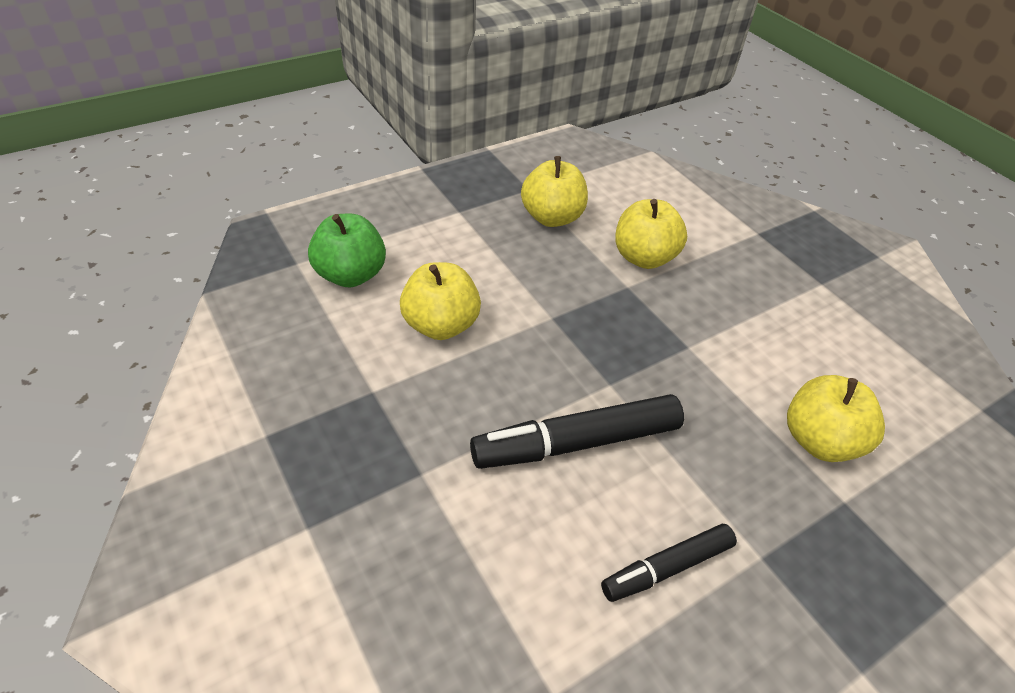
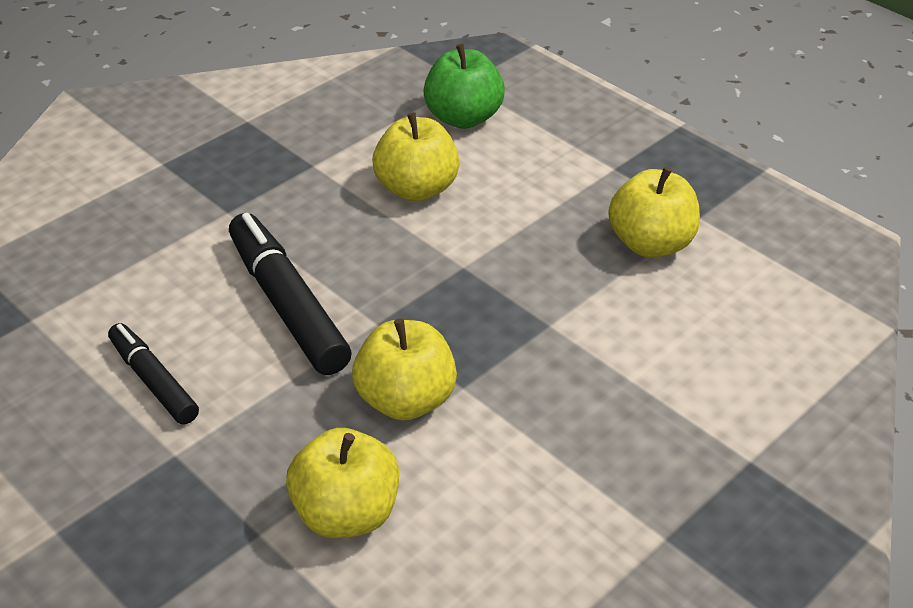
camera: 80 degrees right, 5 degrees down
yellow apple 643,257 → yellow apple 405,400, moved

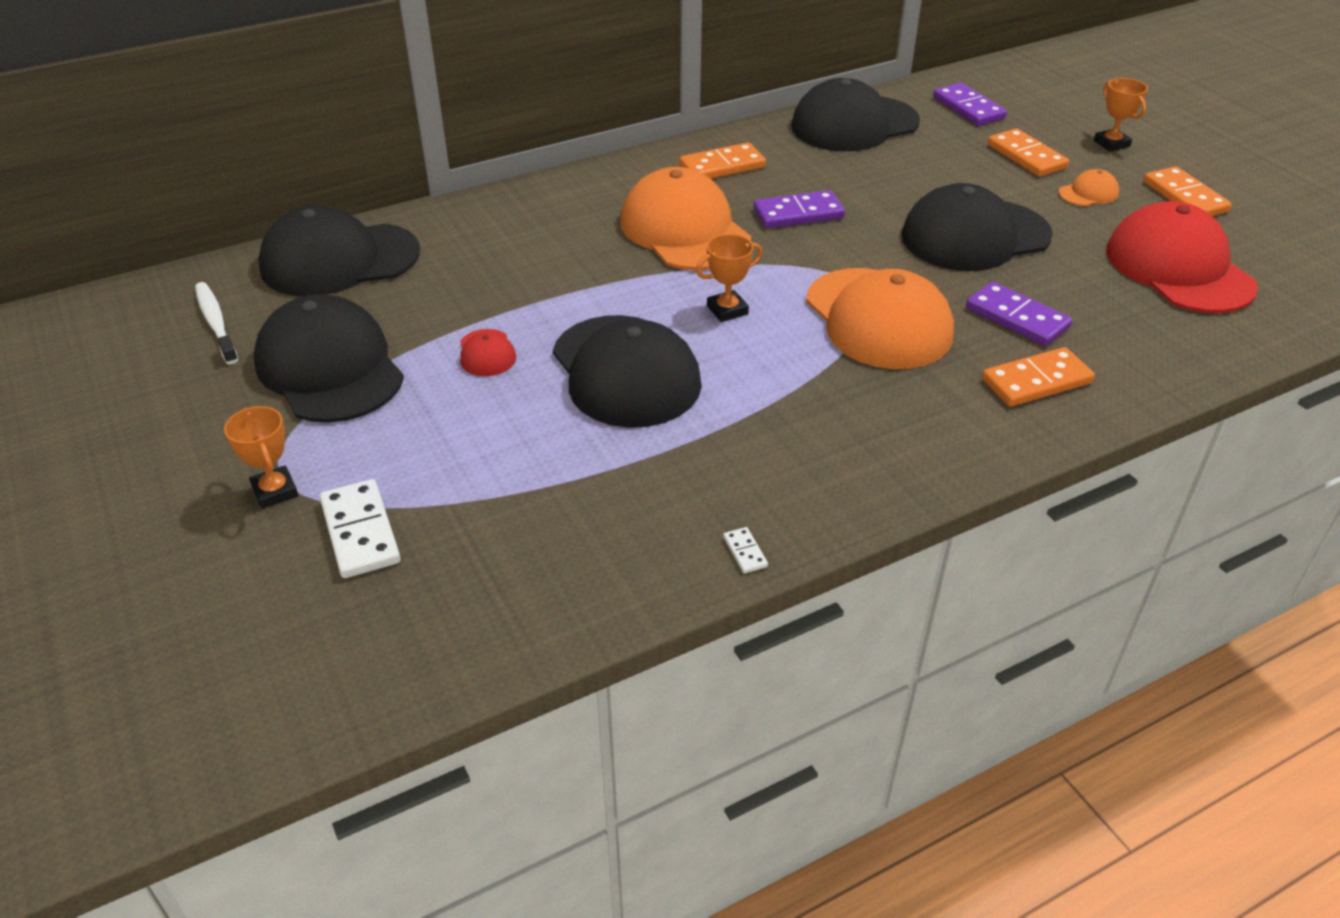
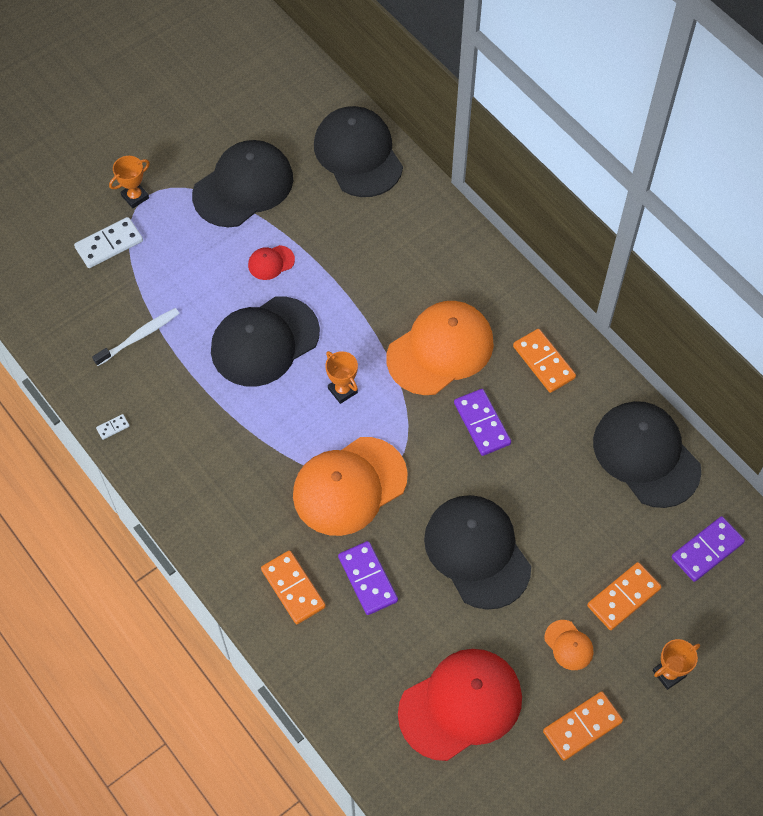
camera: 80 degrees right, 20 degrees up
white dental brush 216,323 → white dental brush 139,337, moved
royal purple domino 1017,318 → royal purple domino 368,579, 60 degrees counterclockwise

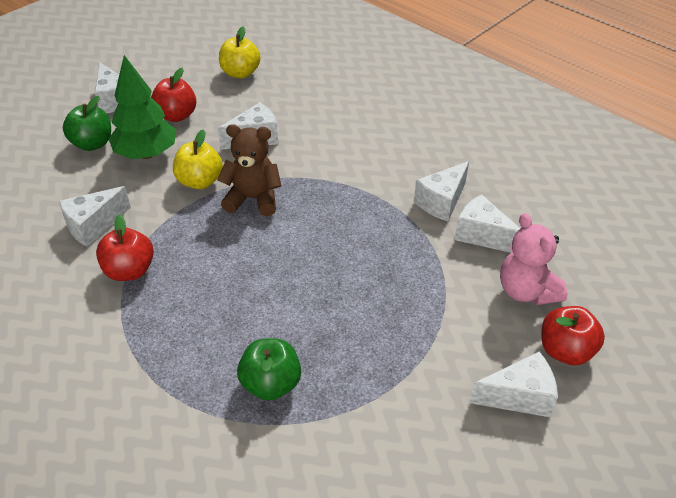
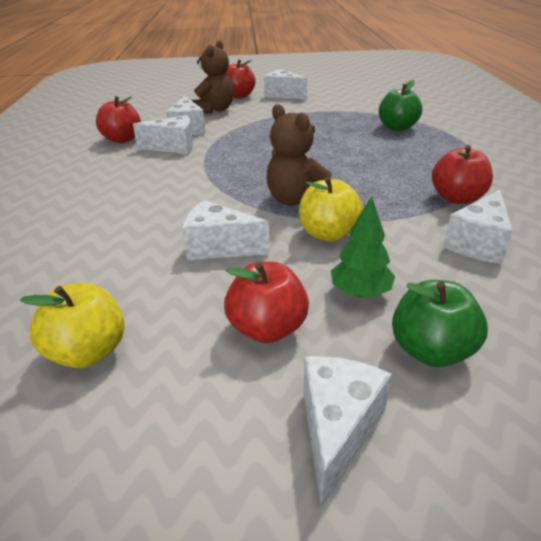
camera: 135 degrees left, 10 degrees down
- → red apple 122,139
pink stuffed bear 526,291 → brown stuffed bear 214,110
emerald toy tree 147,154 → emerald toy tree 360,292, x0.60
white cheese 93,226 → white cheese 478,243, 120 degrees clockwise

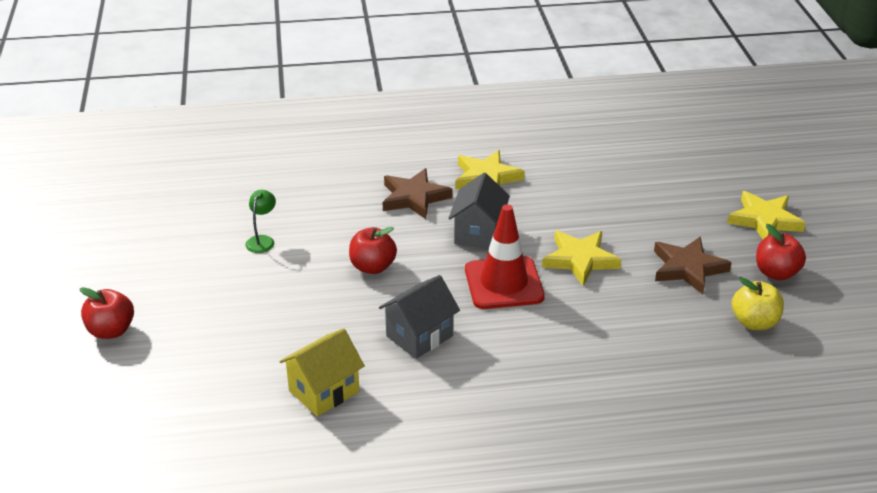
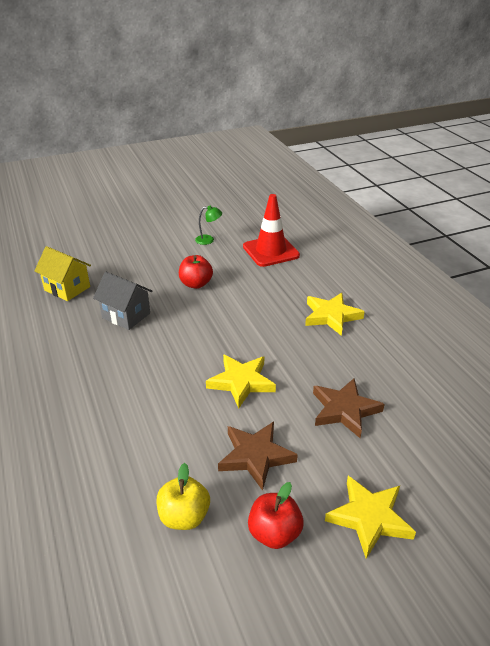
camera: 75 degrees right, 0 degrees up
red traffic cone 504,283 → red traffic cone 271,251, moved
brown star 414,197 → brown star 344,410, moved
red apple 111,331 → -
gray toy house 478,233 → -

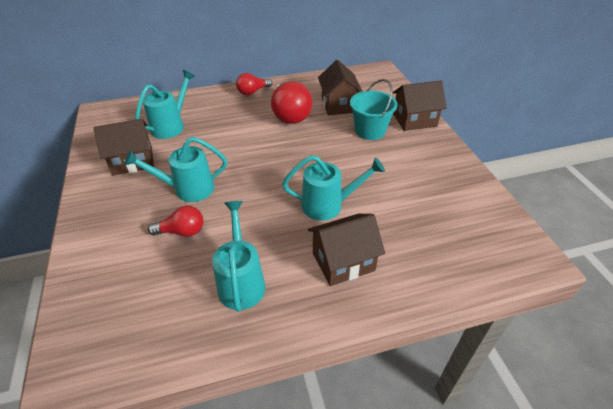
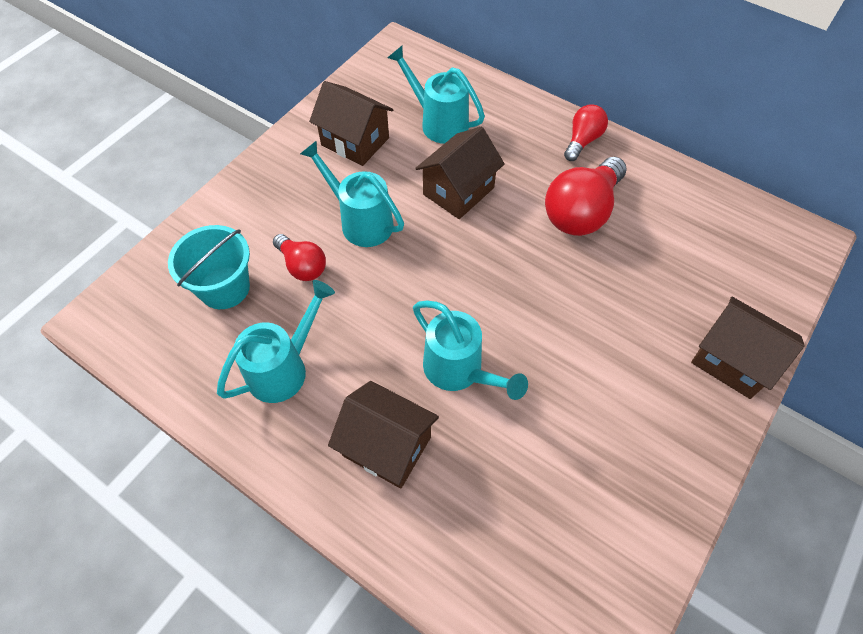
camera: 50 degrees right, 15 degrees up
teal pail 370,131 → teal pail 224,288, moved
teal sprinkling can 171,126 → teal sprinkling can 438,122, 135 degrees counterclockwise
brown toy house 339,105 → brown toy house 458,191, moved
red light bulb 253,92 → red light bulb 582,141, 105 degrees clockwise

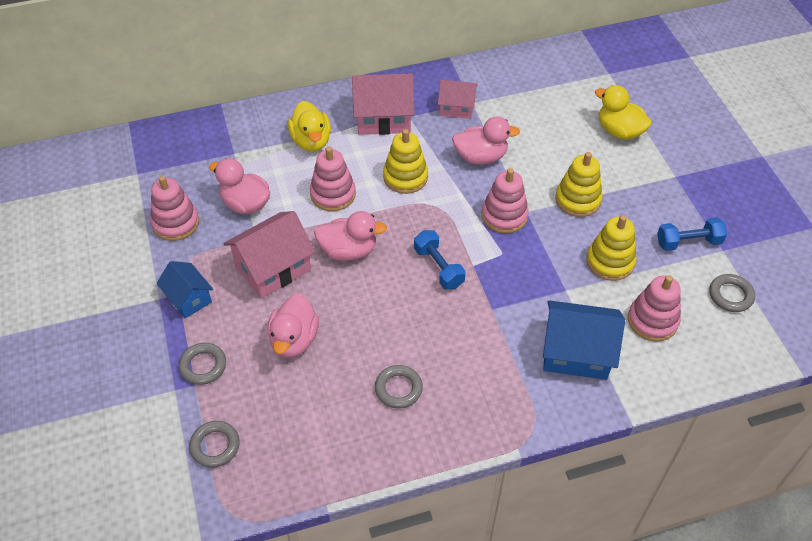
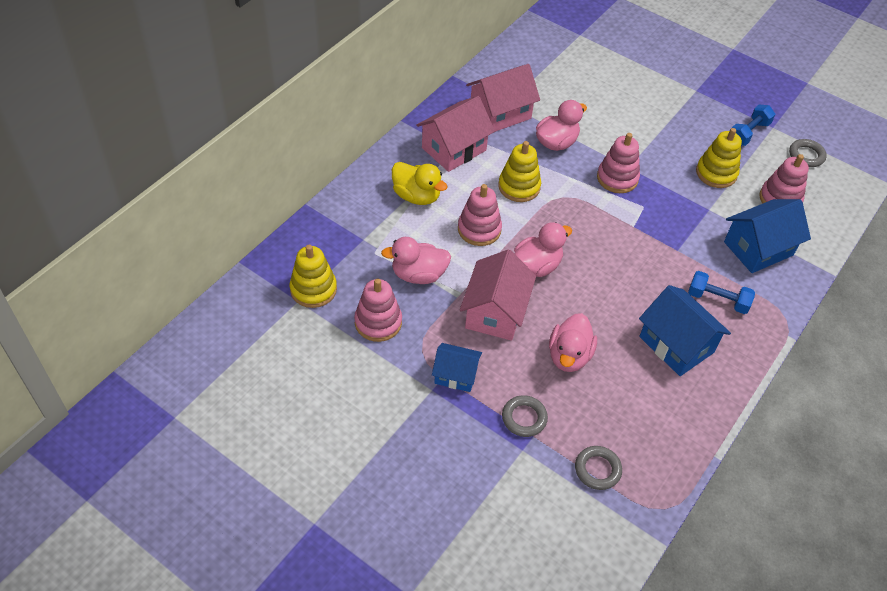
camera: 40 degrees left, 0 degrees up
yellow stacking toy 578,200 → yellow stacking toy 313,289, moved
pink toy house 456,108 → pink toy house 500,113, x1.62
pink toy duck 294,340 → pink toy duck 569,356, 45 degrees clockwise
gray torus 398,389 → cobalt toy house 676,344
cobalt free weight 438,267 → cobalt free weight 717,300, moved
yellow toy duck 619,131 → -

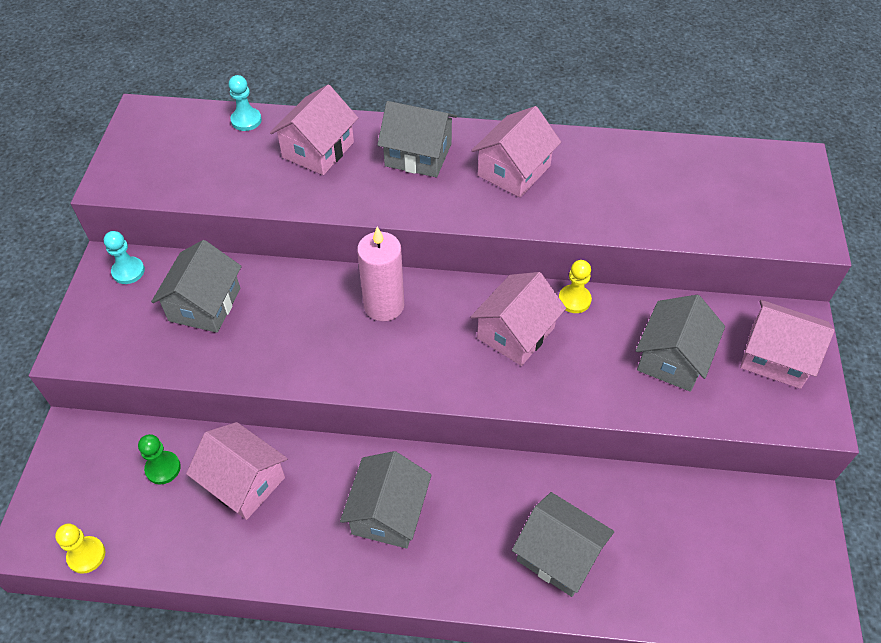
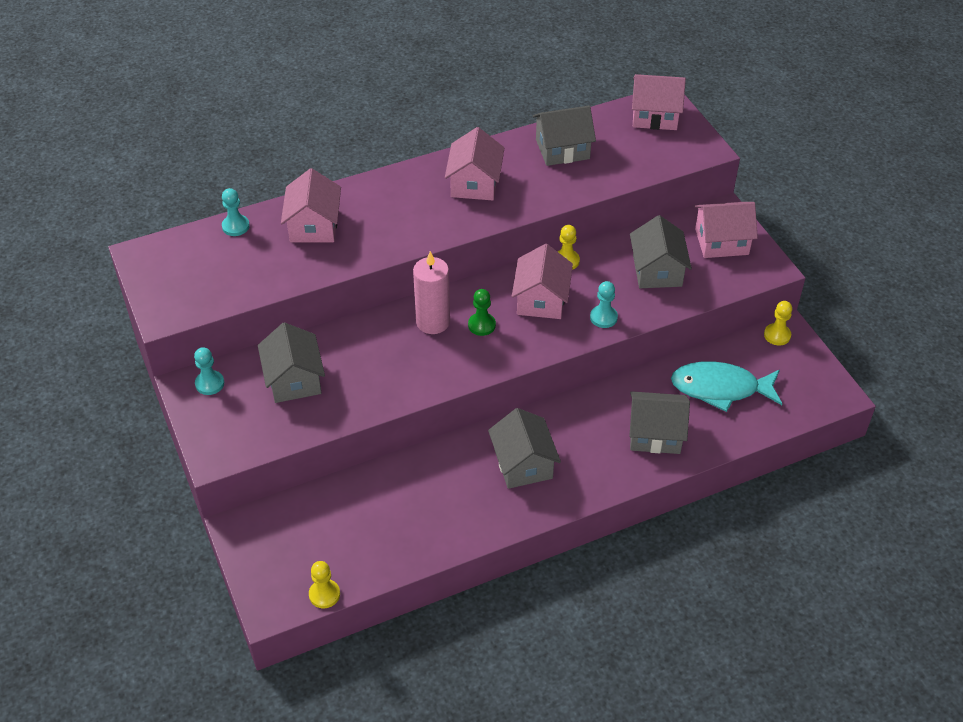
camera: 30 degrees left, 5 degrees down
emerald game pawn 163,468 → emerald game pawn 481,325, moved
gray toy house 418,155 → gray toy house 562,149, moved
- → teal game pawn 603,317
pink toy house 244,482 → pink toy house 655,116, moved
- → teal fish figure 720,388
- → yellow game pawn 777,335

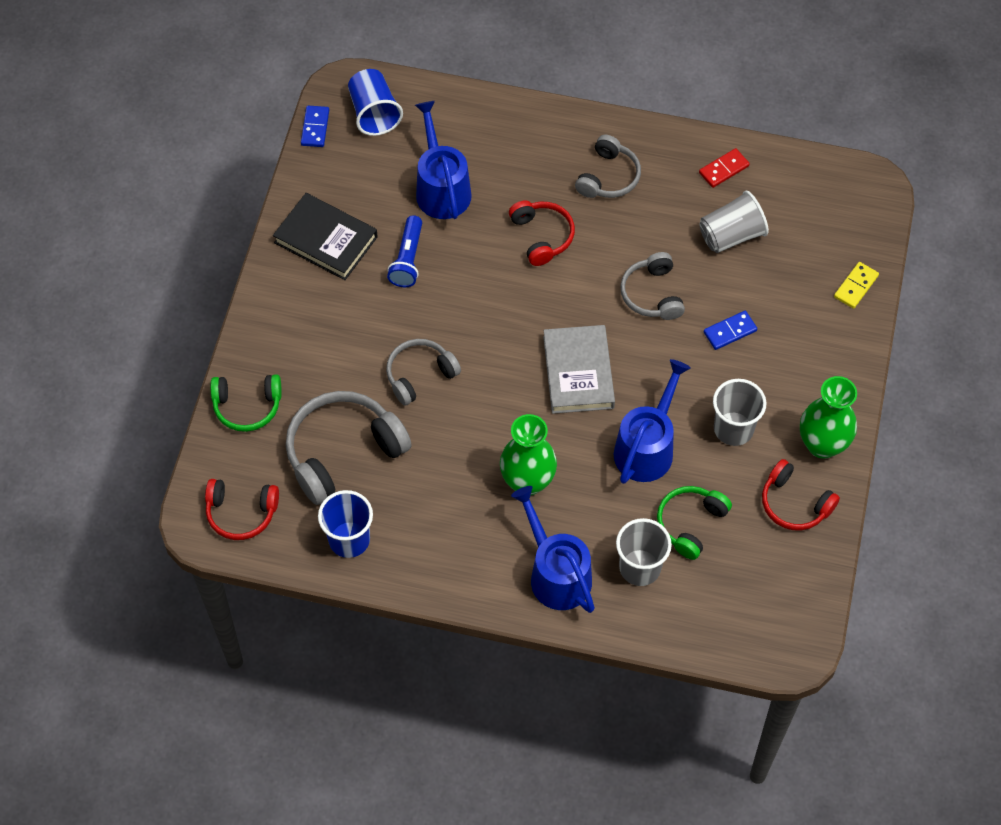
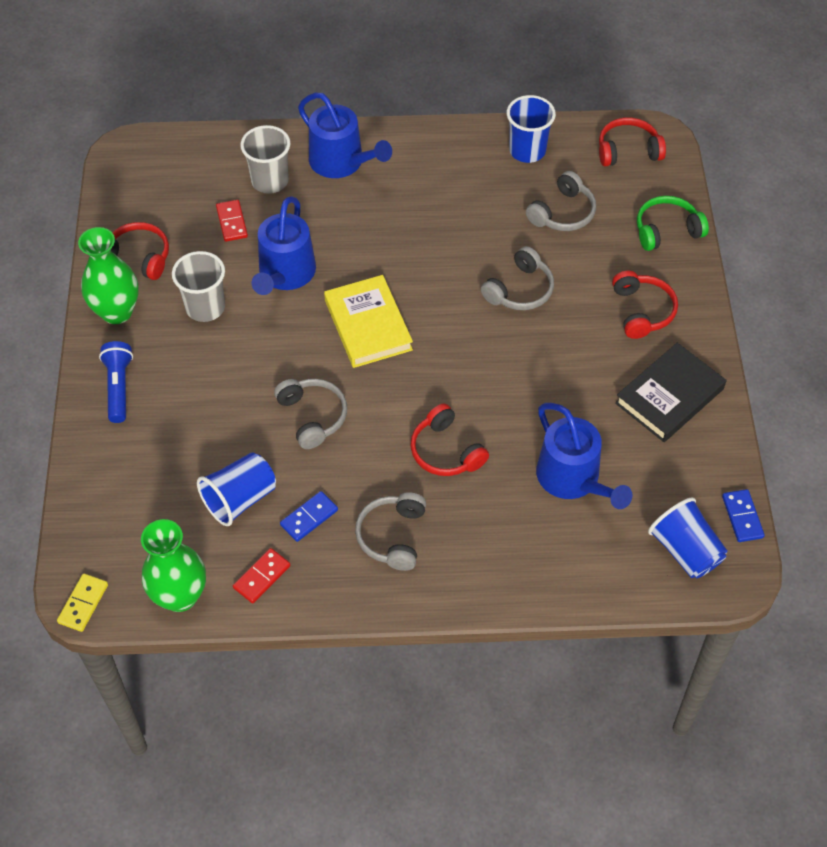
camera: 165 degrees right, 5 degrees down
yellow domino 855,286 → yellow domino 83,604, moved
cobalt pocket torch 407,259 → cobalt pocket torch 119,387, moved
emerald tall vase 527,481 → emerald tall vase 180,596, moved
gray beaker 731,235 → cobalt beaker 240,499
emerald headset 690,523 → red domino 232,222
cobalt domino 730,331 → cobalt domino 309,518, moved
gray book 578,372 → yellow book 368,325
gray headset 343,452 → gray headset 563,213, x0.61
- → red headset 642,311
jet-black book 326,240 → jet-black book 669,396, 60 degrees counterclockwise

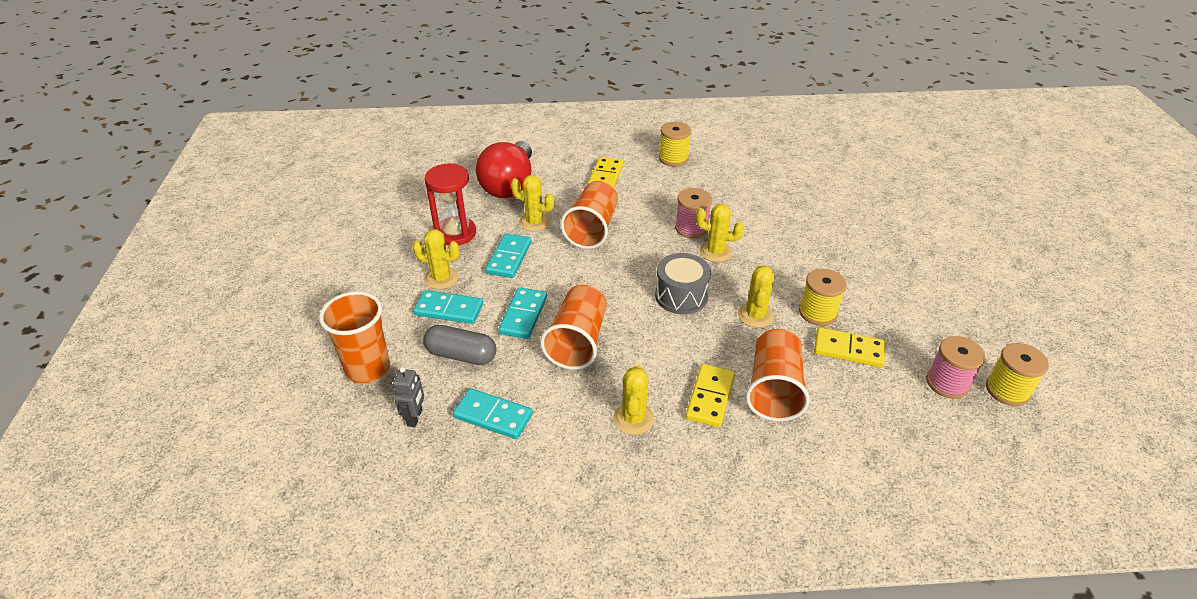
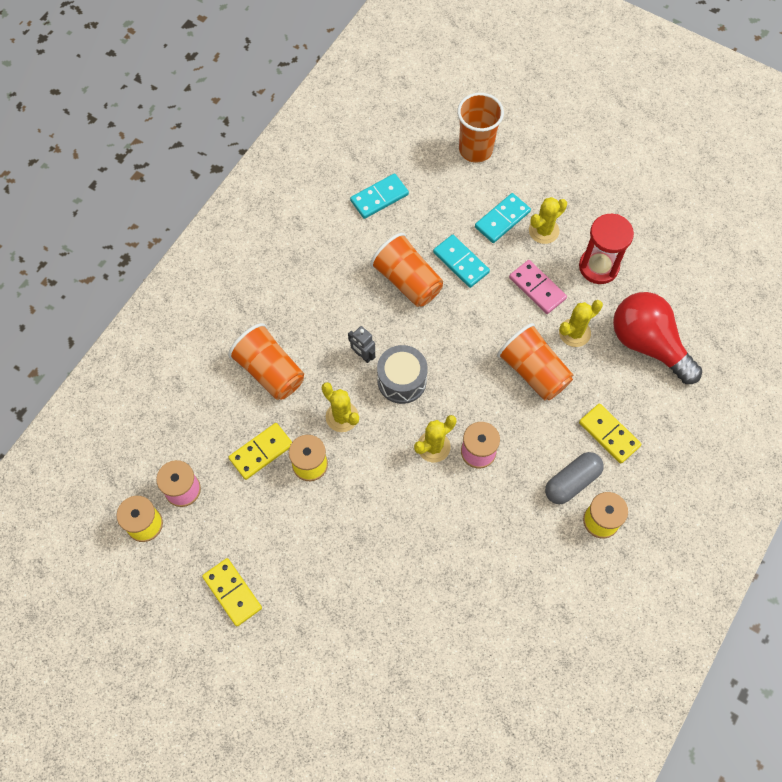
camera: 125 degrees right, 25 degrees up
yellow domino 710,397 → yellow domino 232,592, moved
gray robot figure 415,417 → gray robot figure 363,355, moved
teal domino 509,258 → pink domino 537,288
gray capsule 461,355 → gray capsule 572,482, moved
yellow saguaro cactus 633,419 → -

